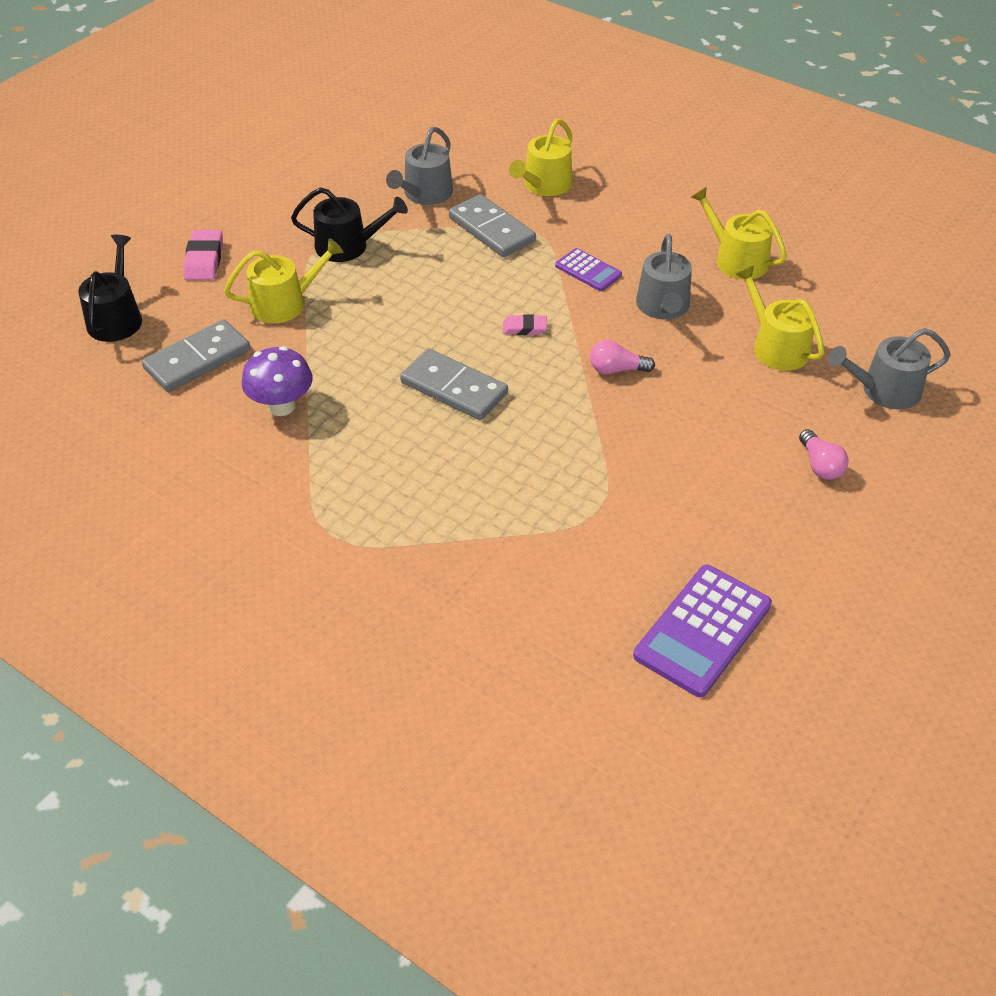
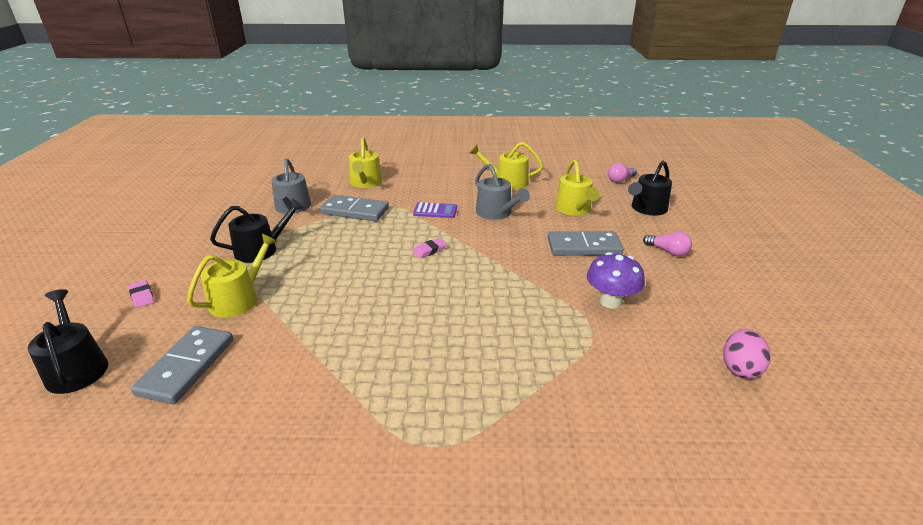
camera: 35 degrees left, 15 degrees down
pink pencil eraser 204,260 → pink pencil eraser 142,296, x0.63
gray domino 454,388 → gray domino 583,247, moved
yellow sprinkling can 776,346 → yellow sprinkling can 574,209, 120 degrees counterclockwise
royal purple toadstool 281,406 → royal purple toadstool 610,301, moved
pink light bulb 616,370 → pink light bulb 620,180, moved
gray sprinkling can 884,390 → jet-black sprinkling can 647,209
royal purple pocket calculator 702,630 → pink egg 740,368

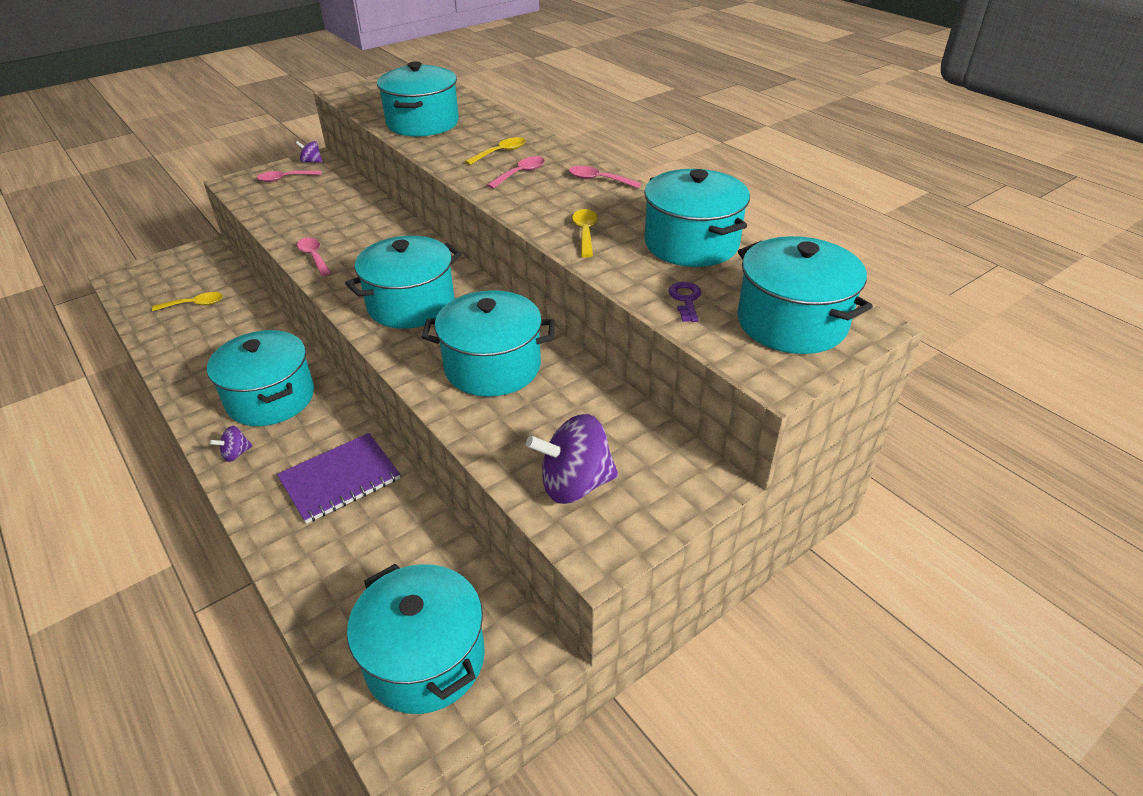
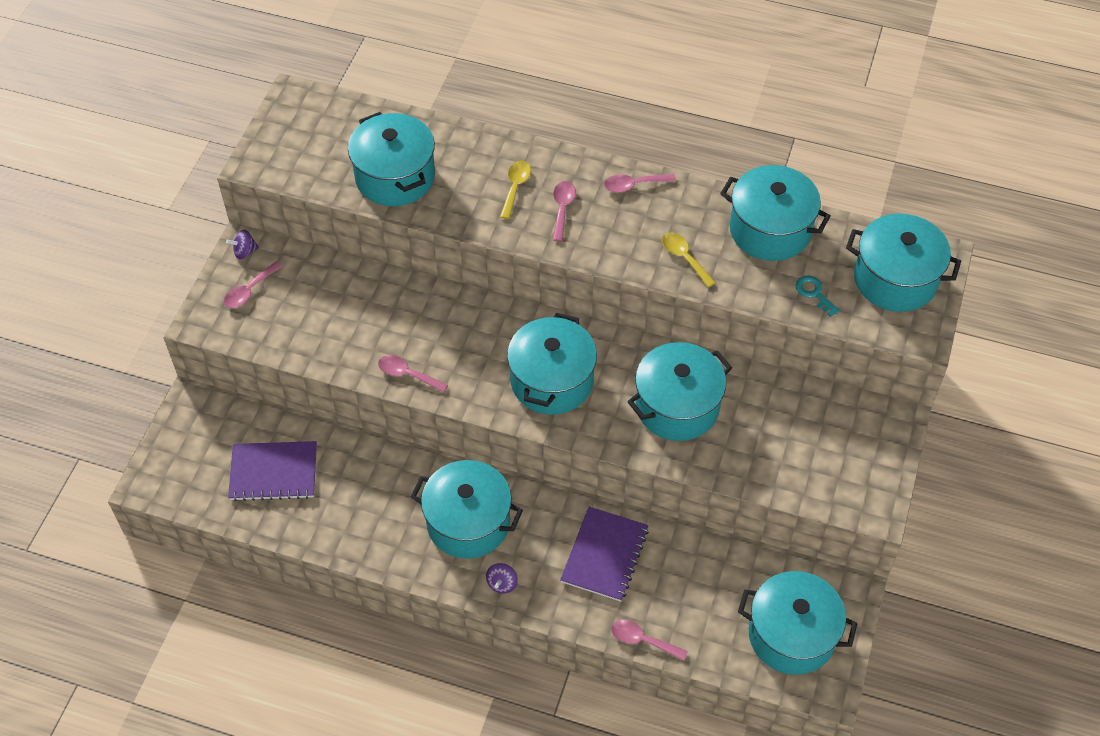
camera: 35 degrees left, 15 degrees up
yellow spoon 195,304 → royal purple notebook 273,472
- → pink spoon 642,640
royal purple door key 685,300 → teal door key 814,293
royal purple toy top 575,484 → -

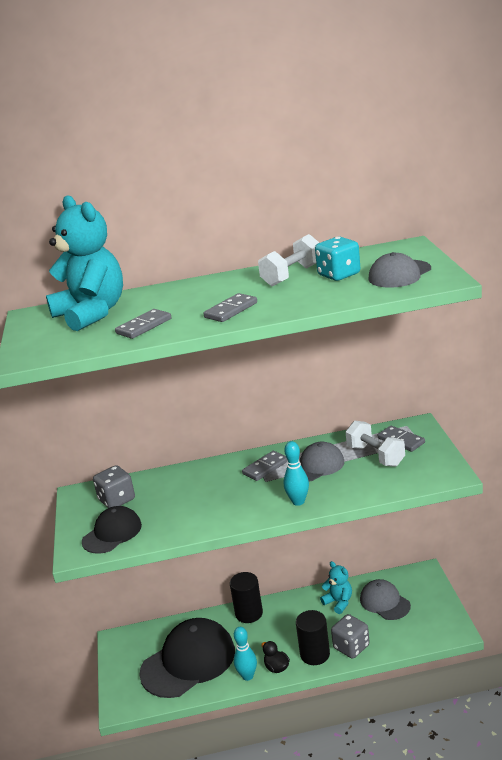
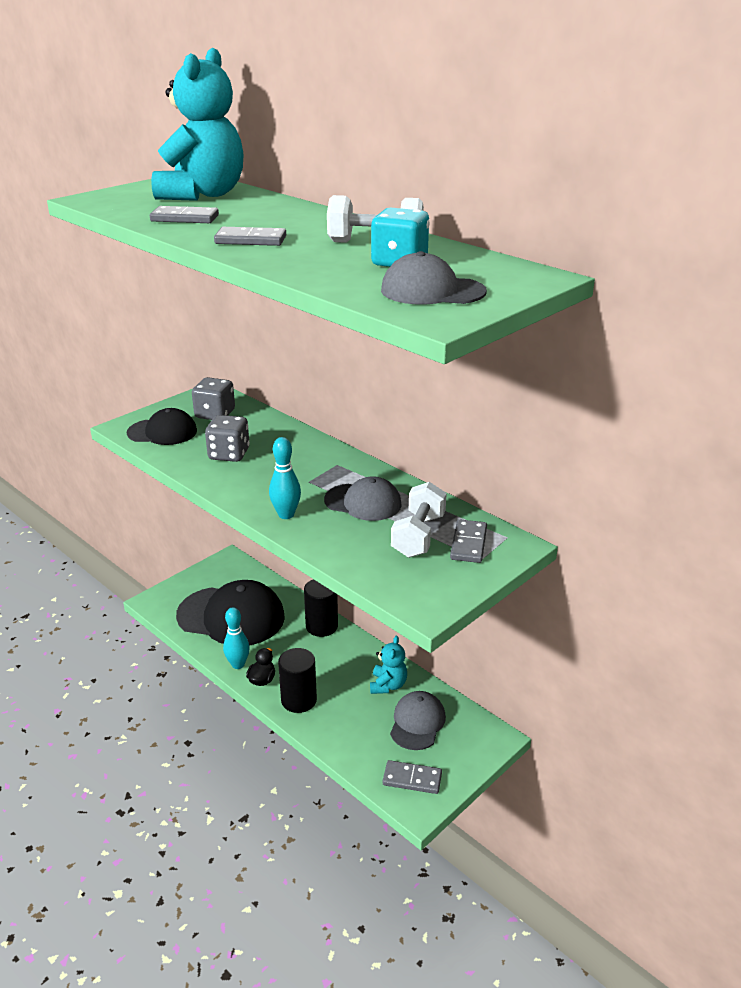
camera: 50 degrees right, 5 degrees up
gray dice 351,647 → gray dice 229,454, moved
gray domino 265,468 → gray domino 412,779, moved

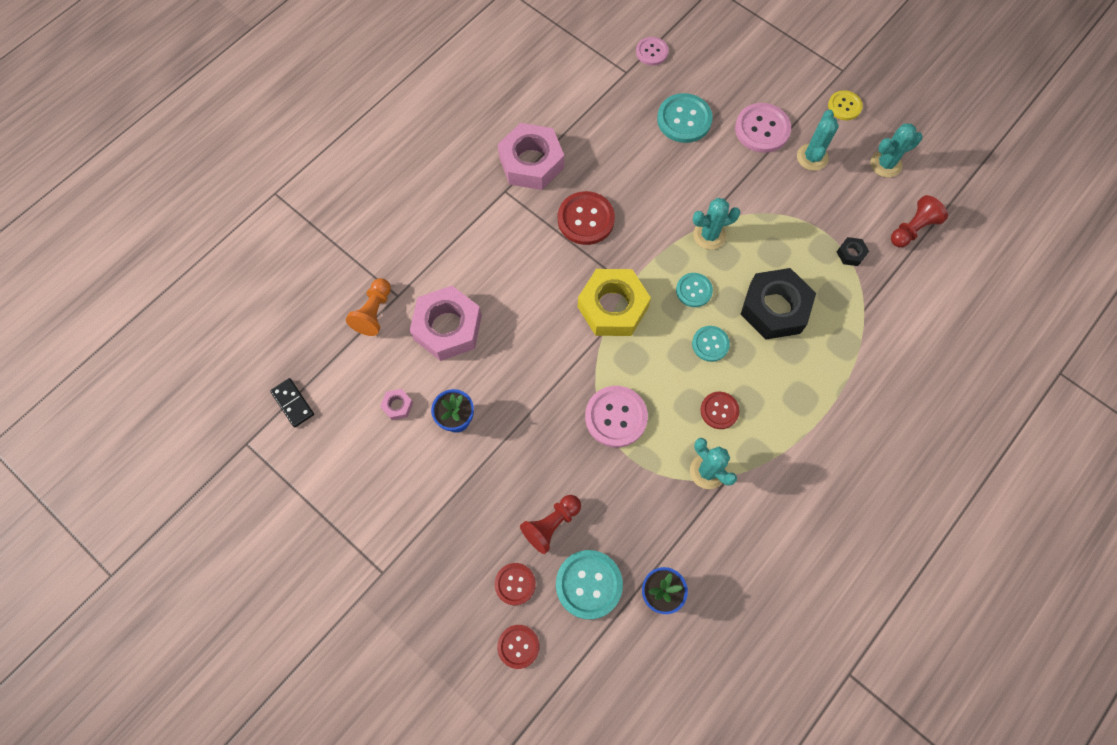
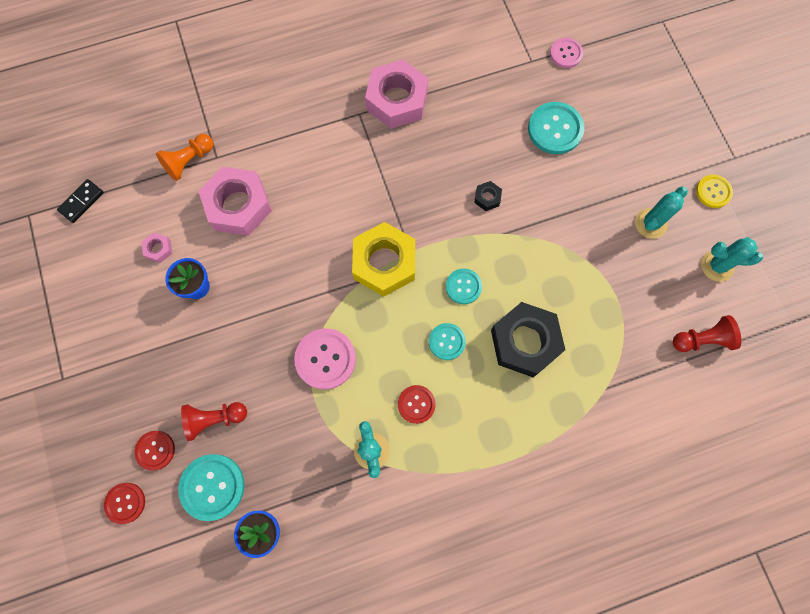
camera: 30 degrees right, 5 degrees up
jet-black domino 293,403 → jet-black domino 82,202, 45 degrees clockwise
jet-black nut 851,254 → jet-black nut 487,198, moved
red shirt button 585,219 → -
teal saguaro cactus 709,235 → -
pink shirt button 762,129 → -

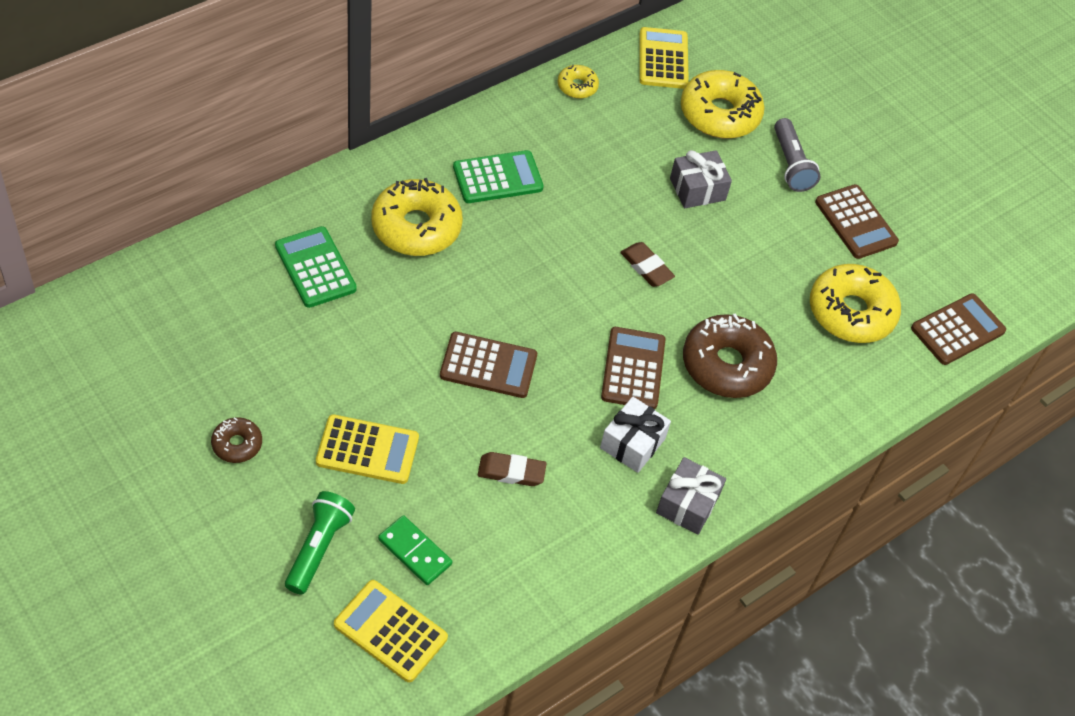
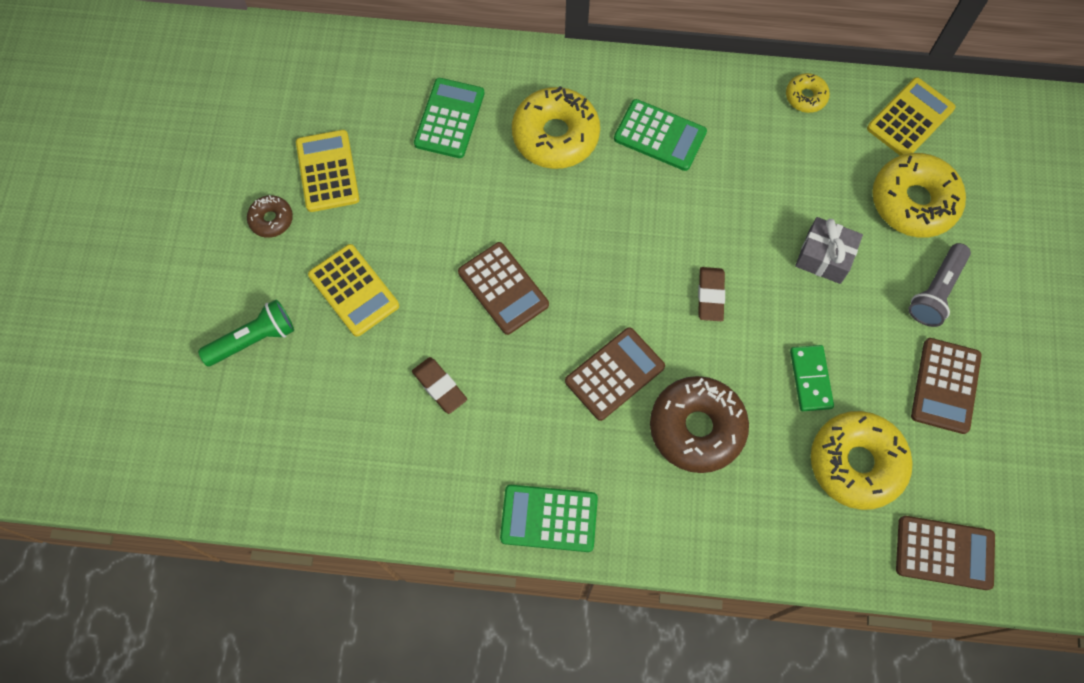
camera: 50 degrees right, 15 degrees up
yellow pocket calculator 390,631 → yellow pocket calculator 327,171, moved
gray present 687,504 → emerald pocket calculator 549,518
emerald domino 414,552 → emerald domino 810,379, moved
white present 632,443 → -

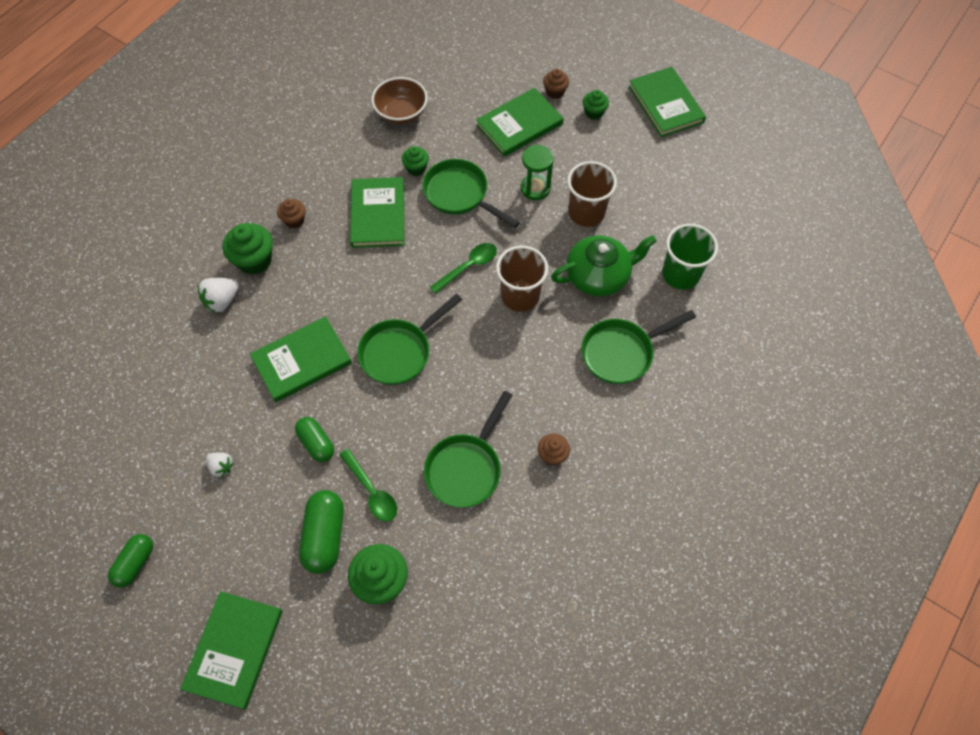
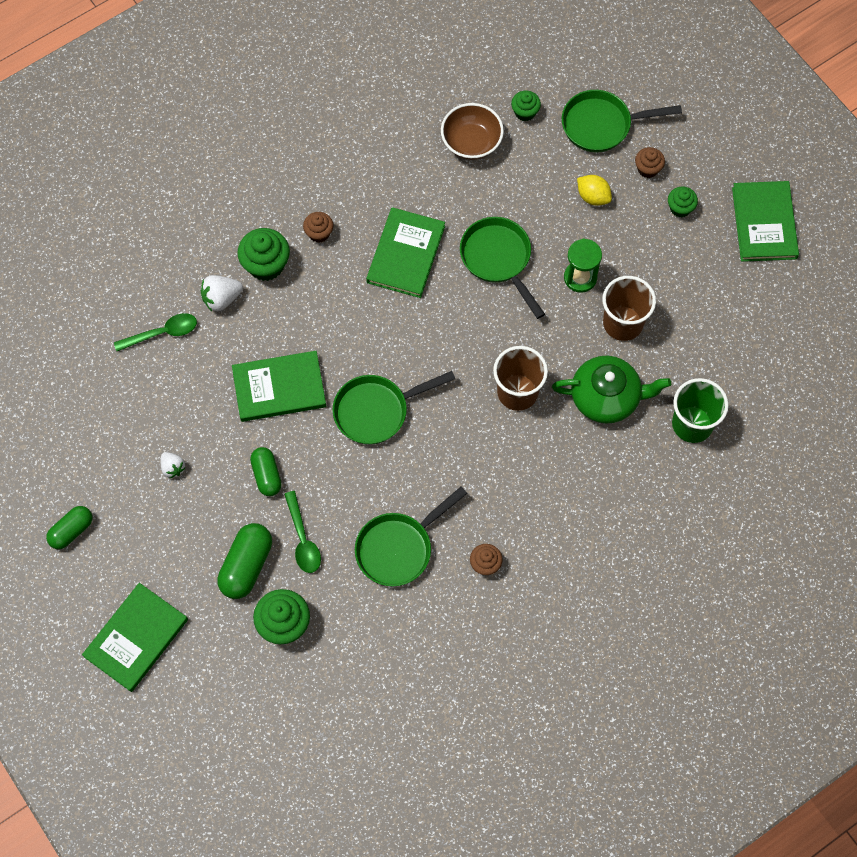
camera: 20 degrees right, 5 degrees up
emerald spoon 468,267 → emerald spoon 162,333, moved
emerald fairy cake 416,168 → emerald fairy cake 525,112, moved
emerald skillet 621,353 → emerald skillet 602,125, moved
emerald book 519,124 → yellow citrus fruit 593,197

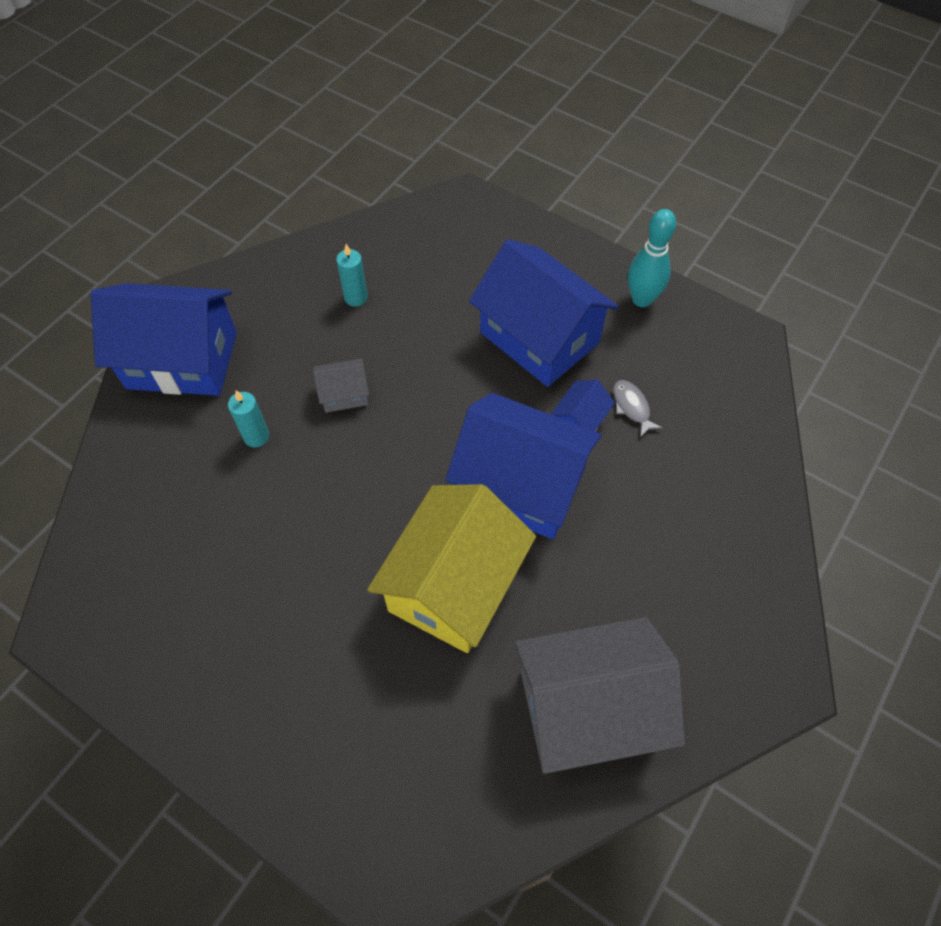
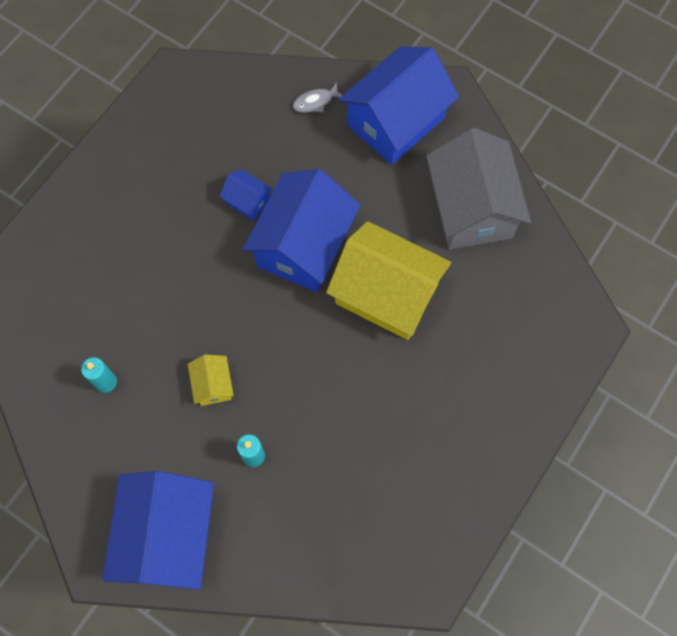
camera: 90 degrees left, 10 degrees up
gray toy house 344,394 → yellow toy house 213,385
gray fish figure 632,407 → gray fish figure 315,102, moved
cobalt toy house 539,337 → cobalt toy house 396,121, moved
teal bowling pin 641,299 → -

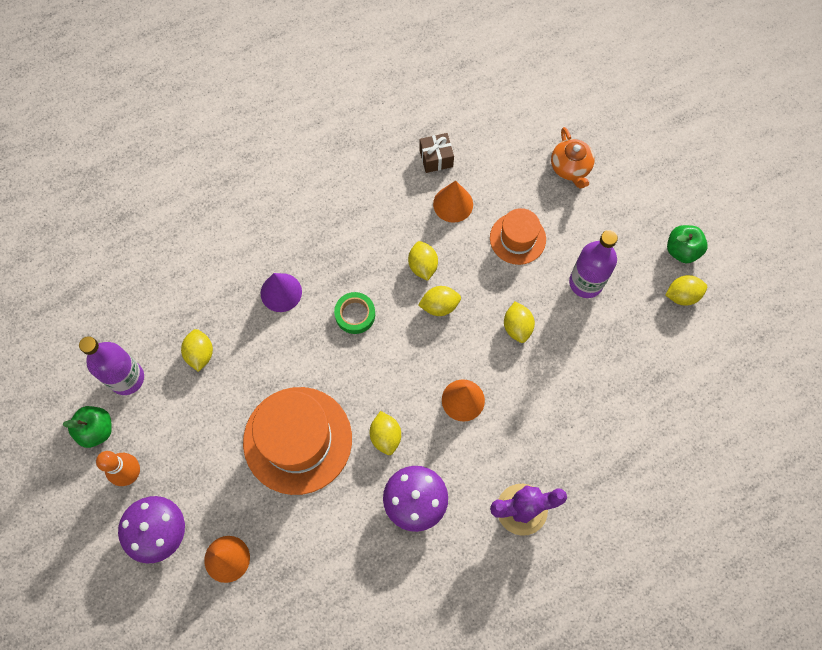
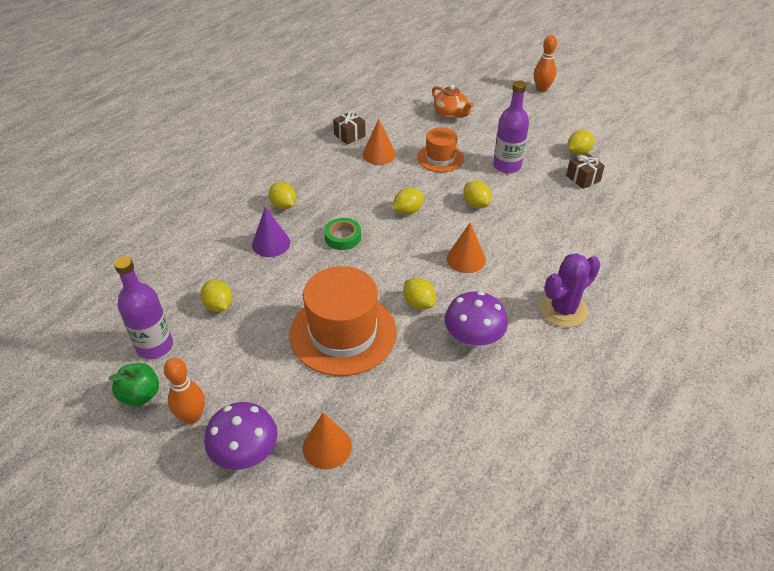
camera: 25 degrees left, 25 degrees down
yellow citrus fruit 422,266 → yellow citrus fruit 283,205, moved
- → orange-coloured bowling pin 542,89
- → brown present 583,178
emerald apple 682,250 → -

